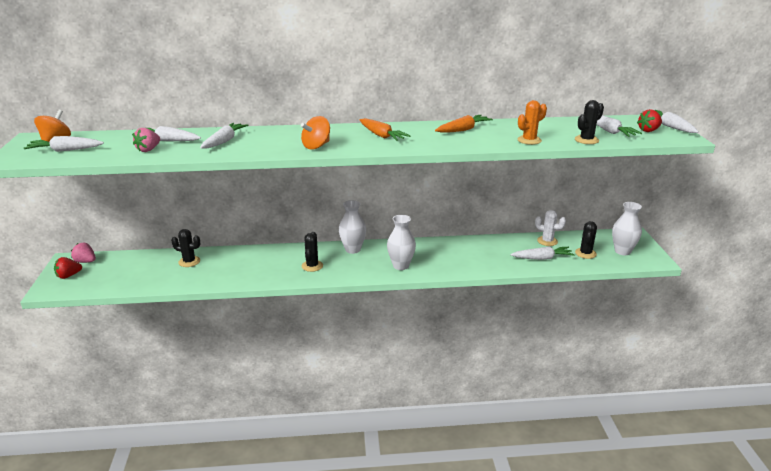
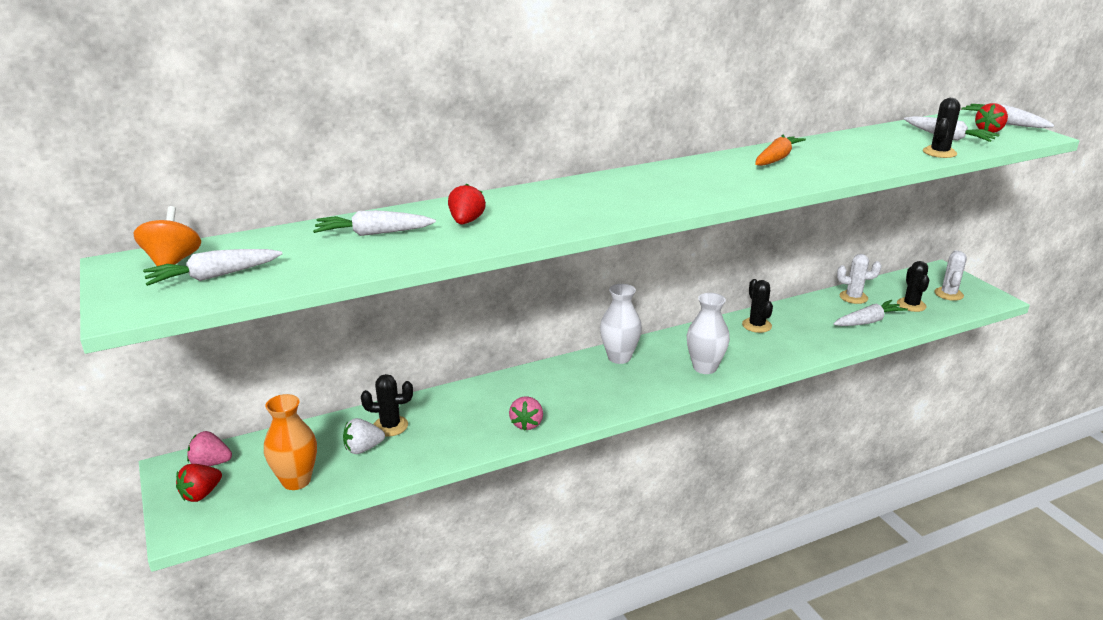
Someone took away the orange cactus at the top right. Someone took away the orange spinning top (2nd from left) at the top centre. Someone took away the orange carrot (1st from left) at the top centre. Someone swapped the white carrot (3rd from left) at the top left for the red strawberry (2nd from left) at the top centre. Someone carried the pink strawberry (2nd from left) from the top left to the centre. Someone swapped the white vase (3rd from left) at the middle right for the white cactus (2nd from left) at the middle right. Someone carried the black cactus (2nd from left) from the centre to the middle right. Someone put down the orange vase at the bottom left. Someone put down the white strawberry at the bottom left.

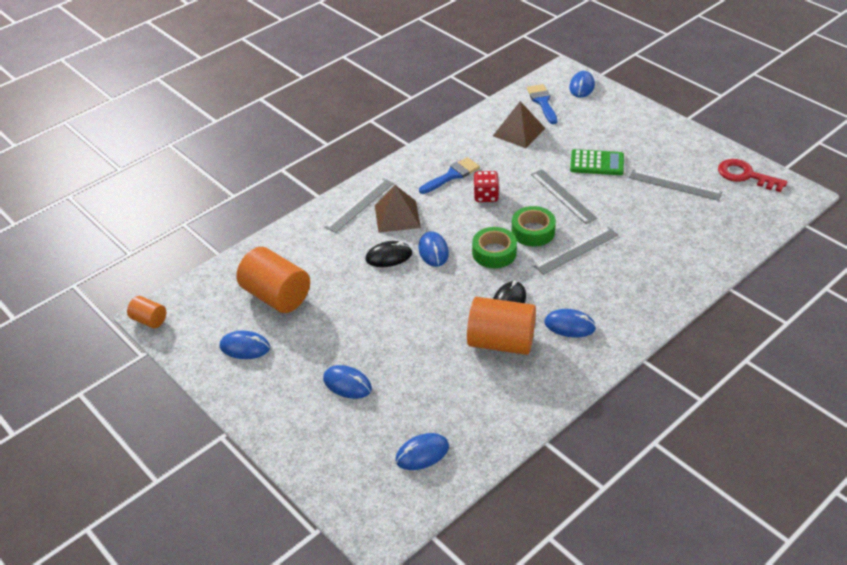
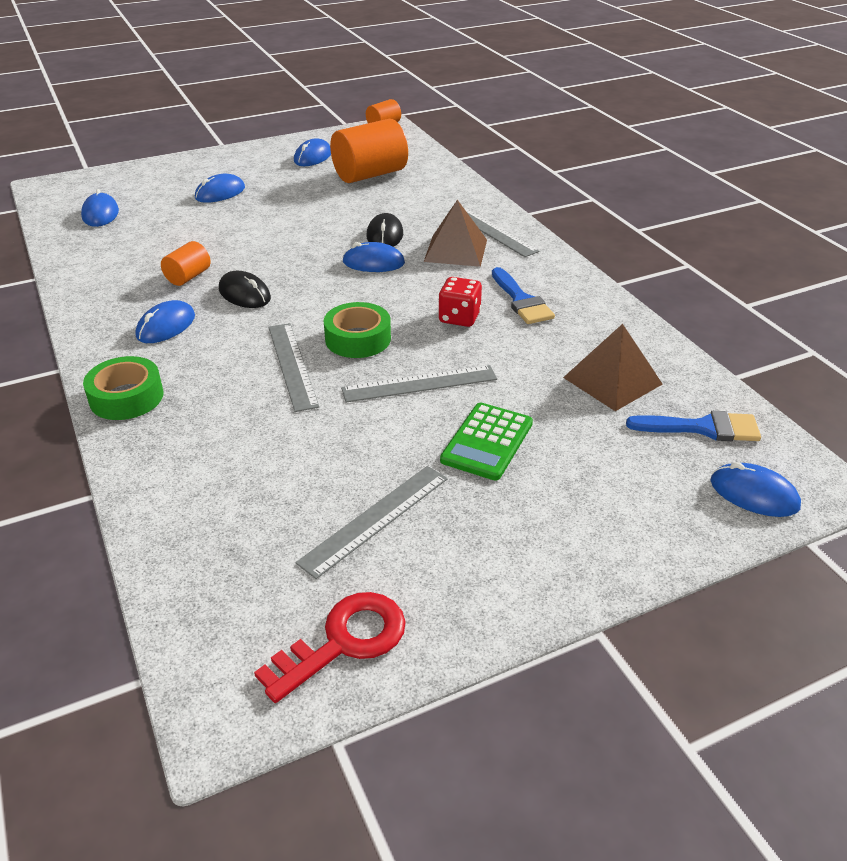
Someone carried the green tape (1st from left) from the centre to the middle left. Someone scaled the orange cylinder (3rd from left in the first image) at the centre by 0.51.

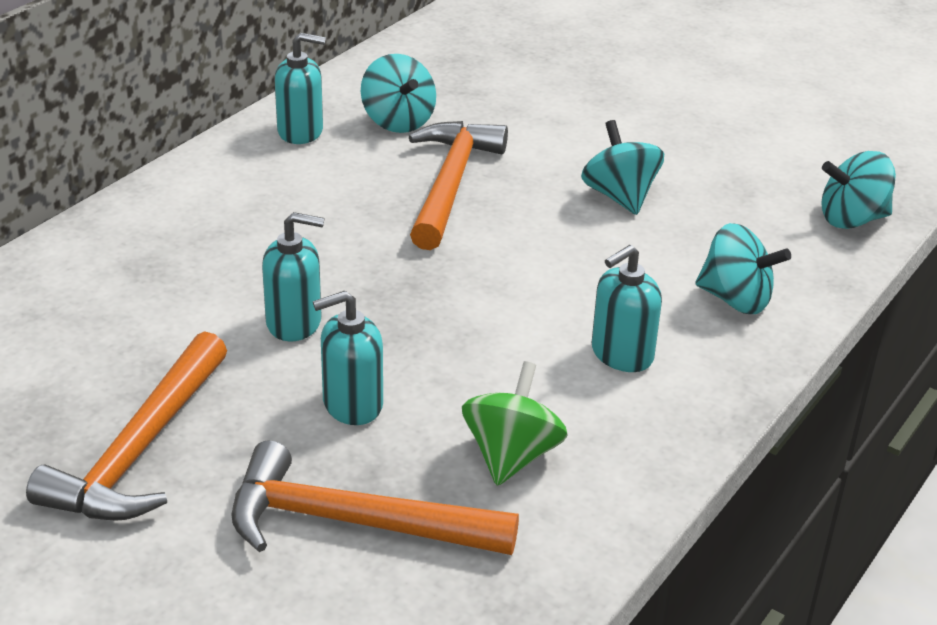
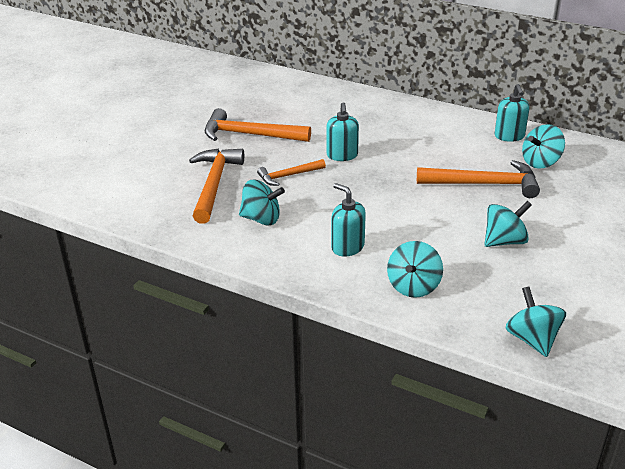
Someone swapped the turquoise soap dispenser (3rd from left) at the centre for the orange hammer (3rd from left) at the centre. Someone repainted the green spinning top at the bottom centre, which became the turquoise spinning top (1st from left) at the centre.

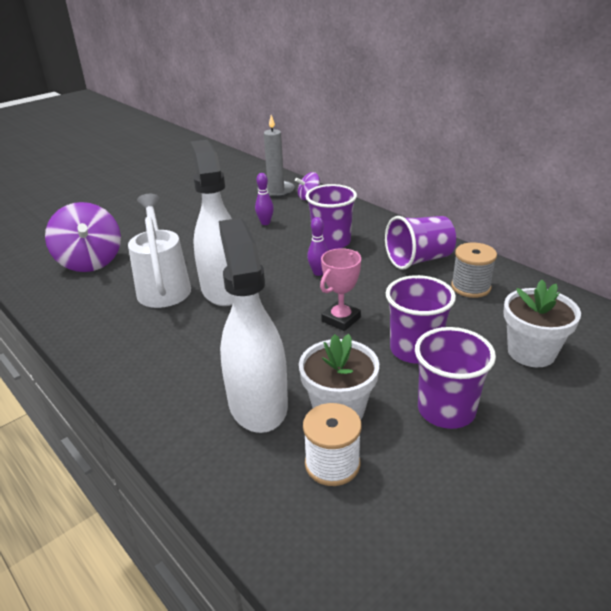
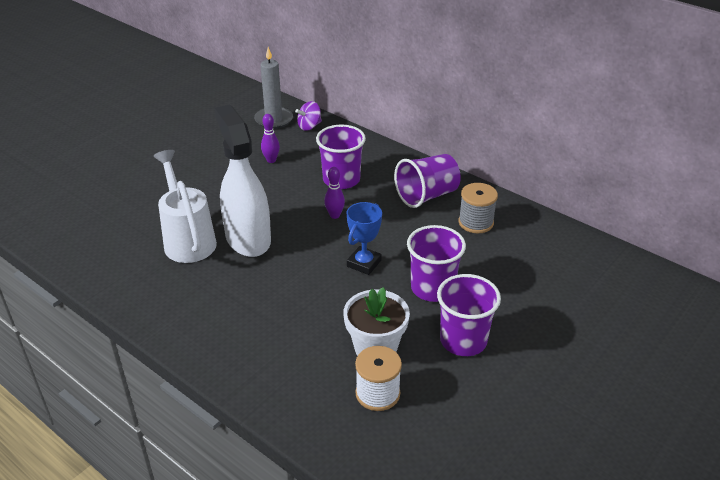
Someone took away the purple spinning top (1st from left) at the middle left. Someone took away the white spray bottle (2nd from left) at the centre. Someone repainted the pink trophy at the centre, which became the blue trophy at the centre. Someone took away the white flower pot (2nd from left) at the middle right.

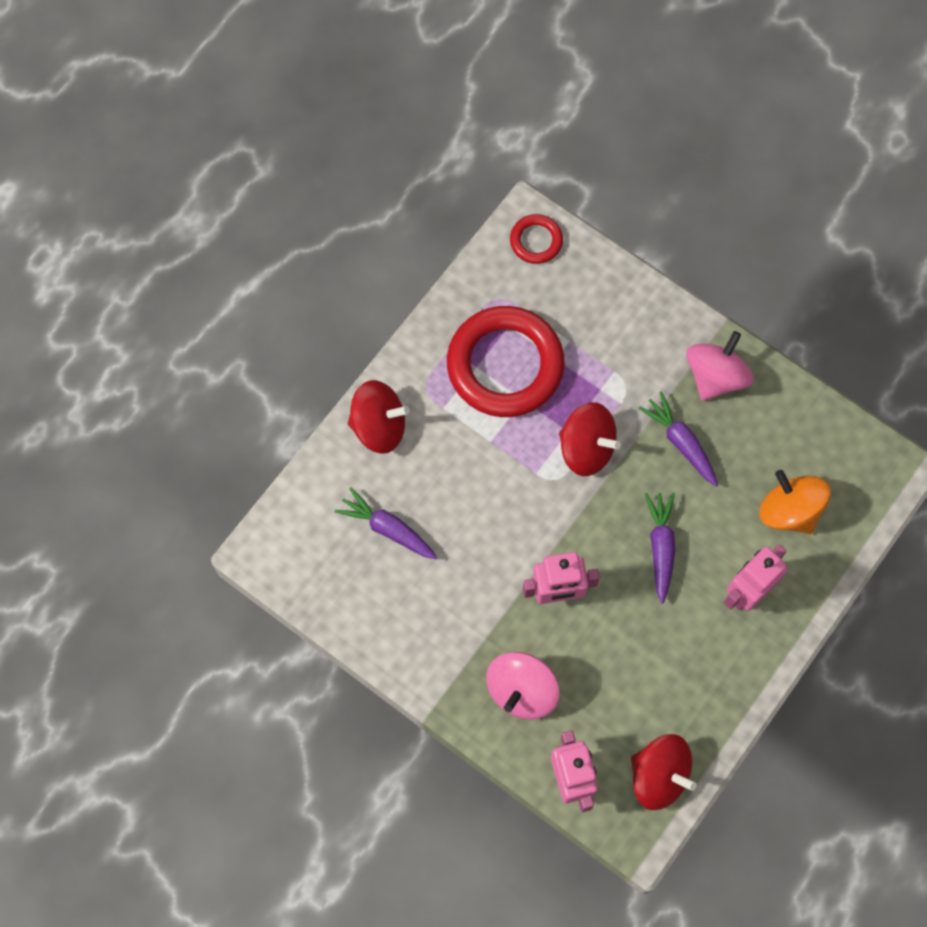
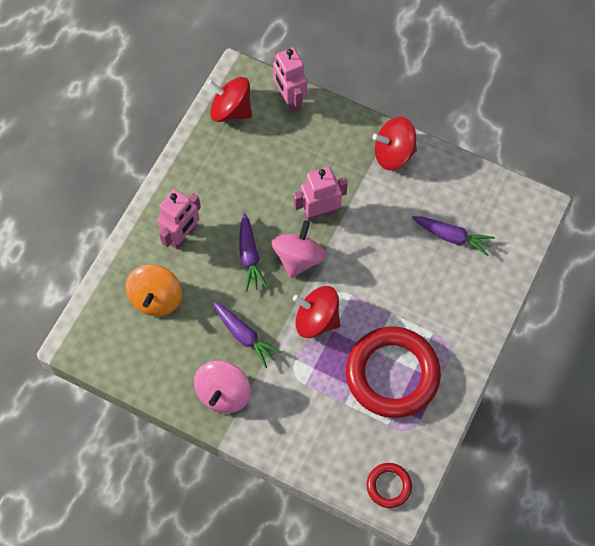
Someone carried the red spinning top (1st from left in the first image) from the centre to the top centre. Someone rotated the orange spinning top at the middle right by 60 degrees clockwise. Someone carried the pink spinning top (1st from left in the first image) from the bottom centre to the centre.

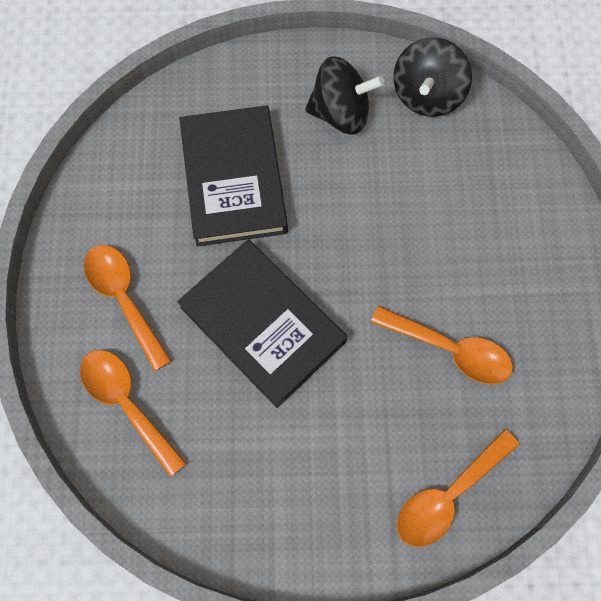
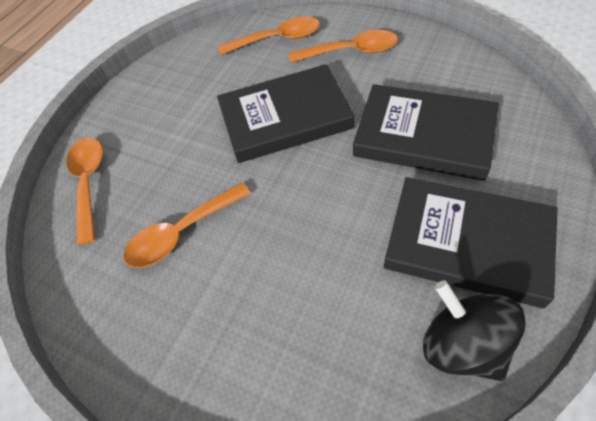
Someone swapped the black spinning top (1st from left) at the top centre for the black book (3rd from left) at the middle right.

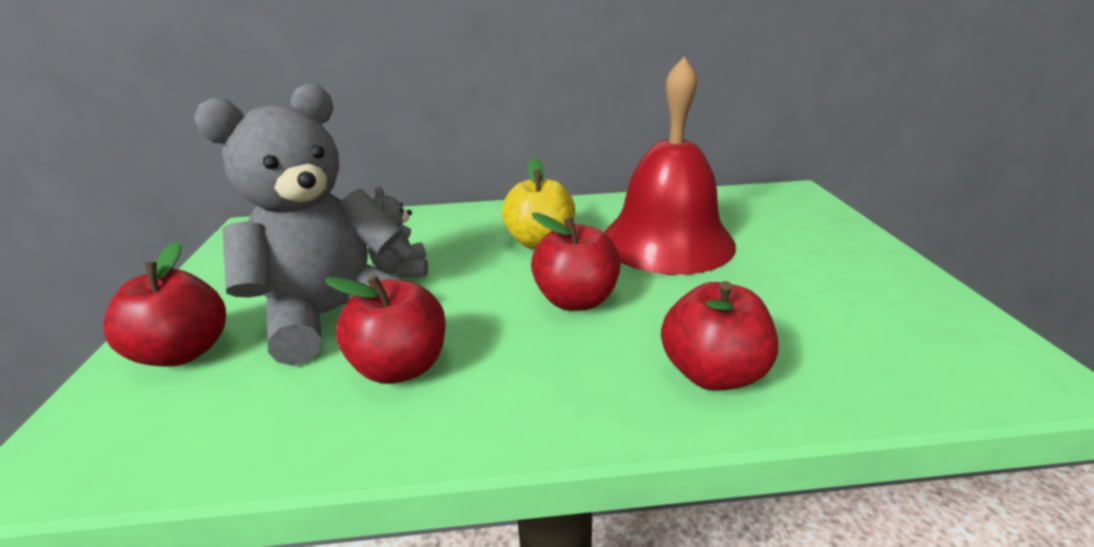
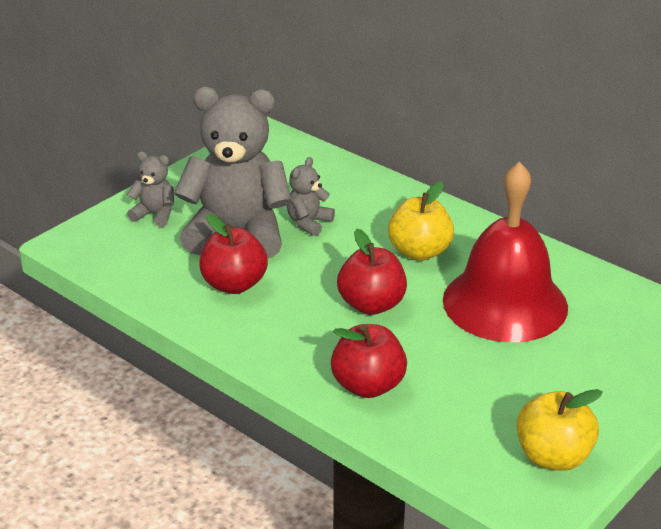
Someone swapped the red apple (1st from left) at the middle left for the grey teddy bear (1st from left) at the middle left. Someone put down the yellow apple (2nd from left) at the bottom right.

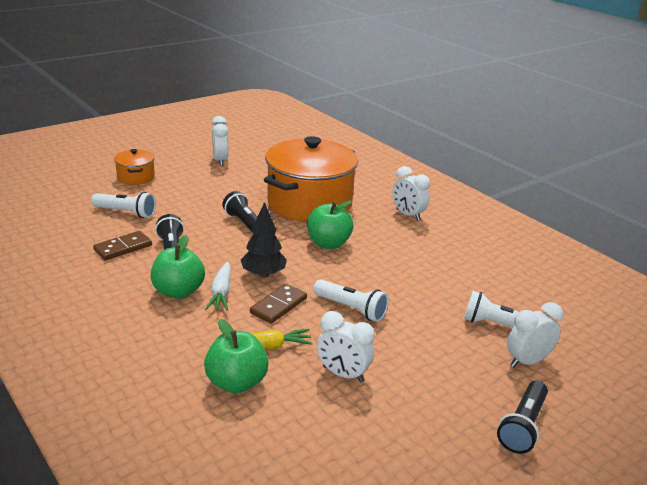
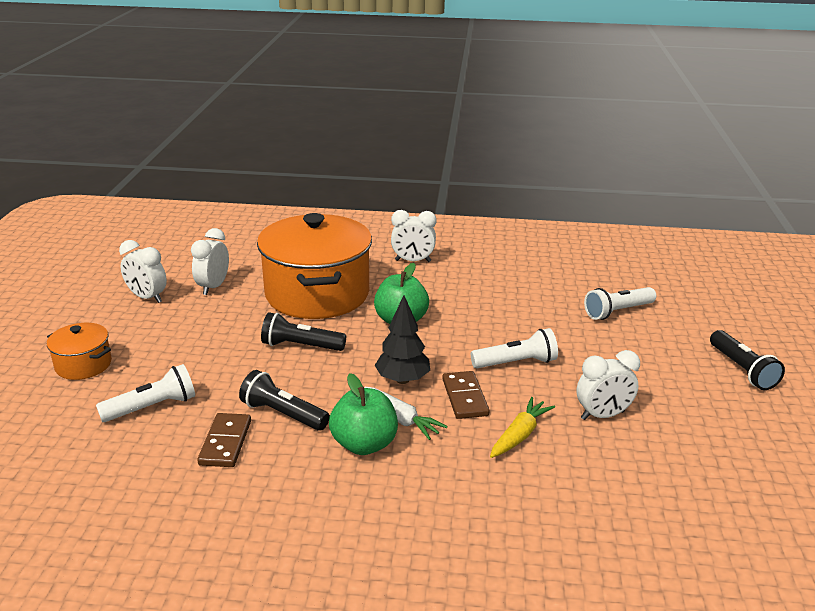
Someone carried the white clock (4th from left in the first image) from the bottom right to the middle left. Someone took away the green apple (2nd from left) at the bottom centre.

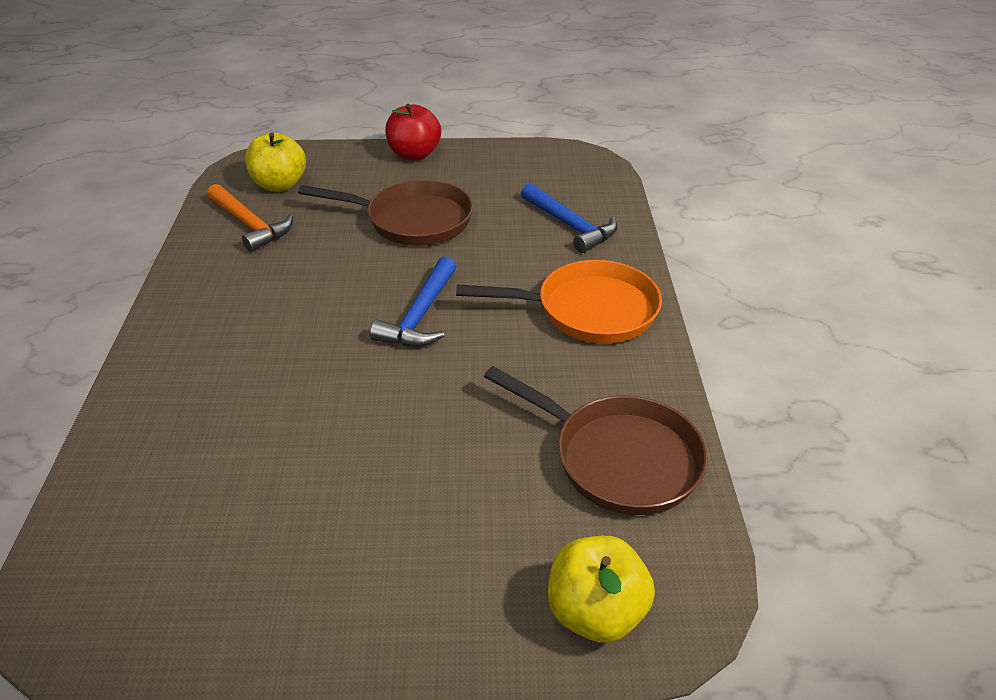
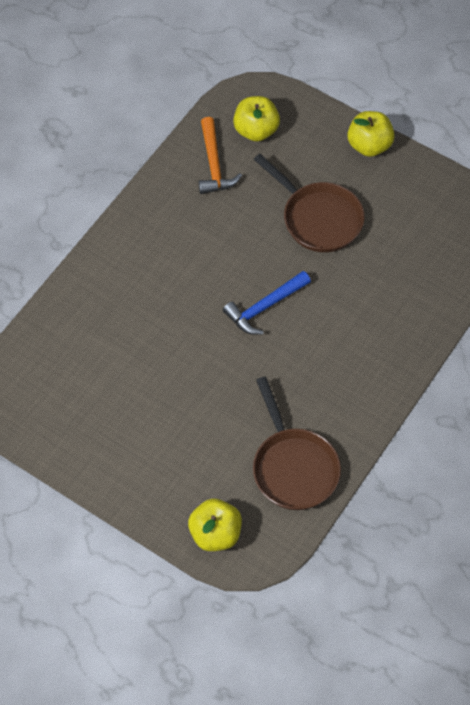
Someone repainted the red apple at the top centre, which became the yellow apple (3rd from left) at the top right. Someone took away the blue hammer (2nd from left) at the top centre. Someone took away the orange pan at the centre.

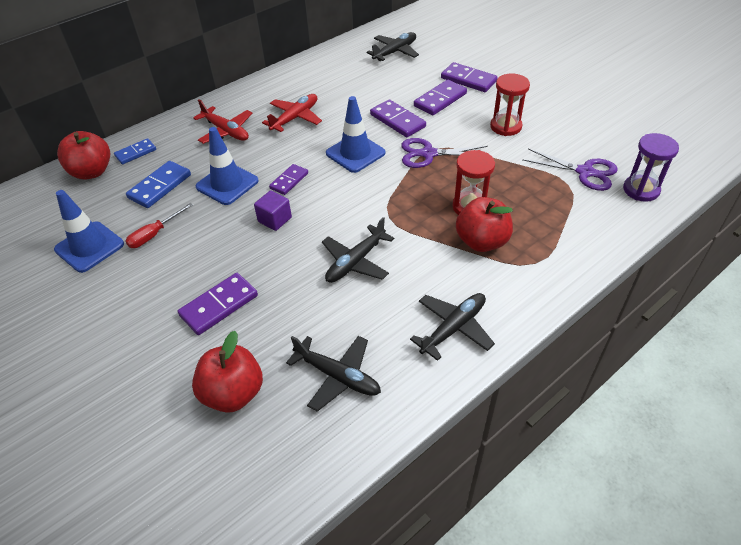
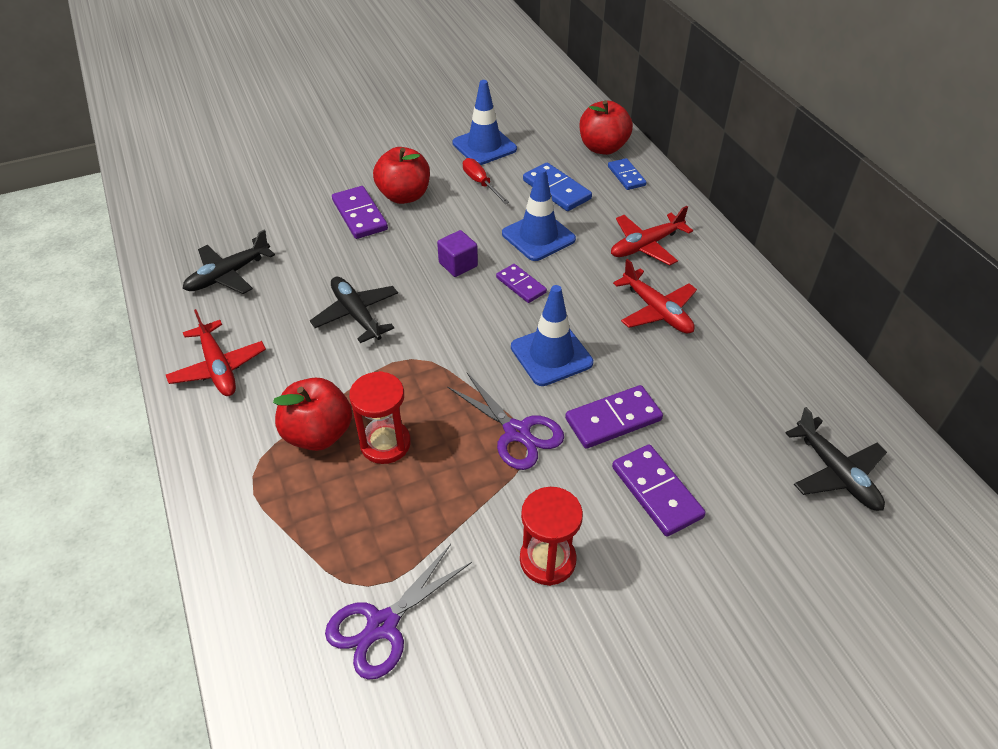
Someone took away the purple domino (5th from left) at the top centre. Someone took away the purple hourglass at the top right. Someone rotated the purple scissors (1st from left in the first image) at the top centre by 120 degrees clockwise. Someone repainted the black plane (4th from left) at the centre, which became the red plane (1st from left) at the middle left. Someone carried the red apple (2nd from left) from the bottom left to the top centre.

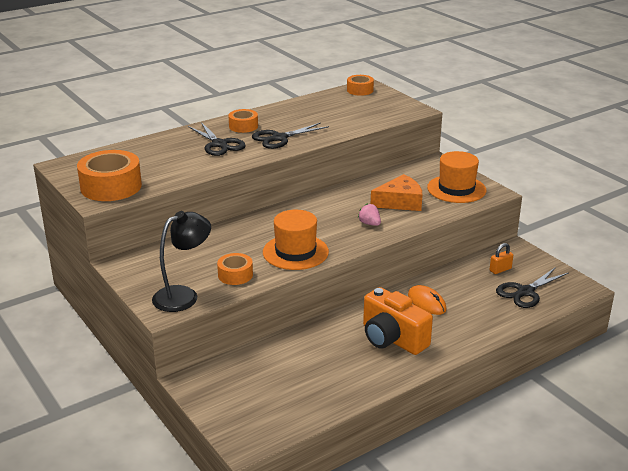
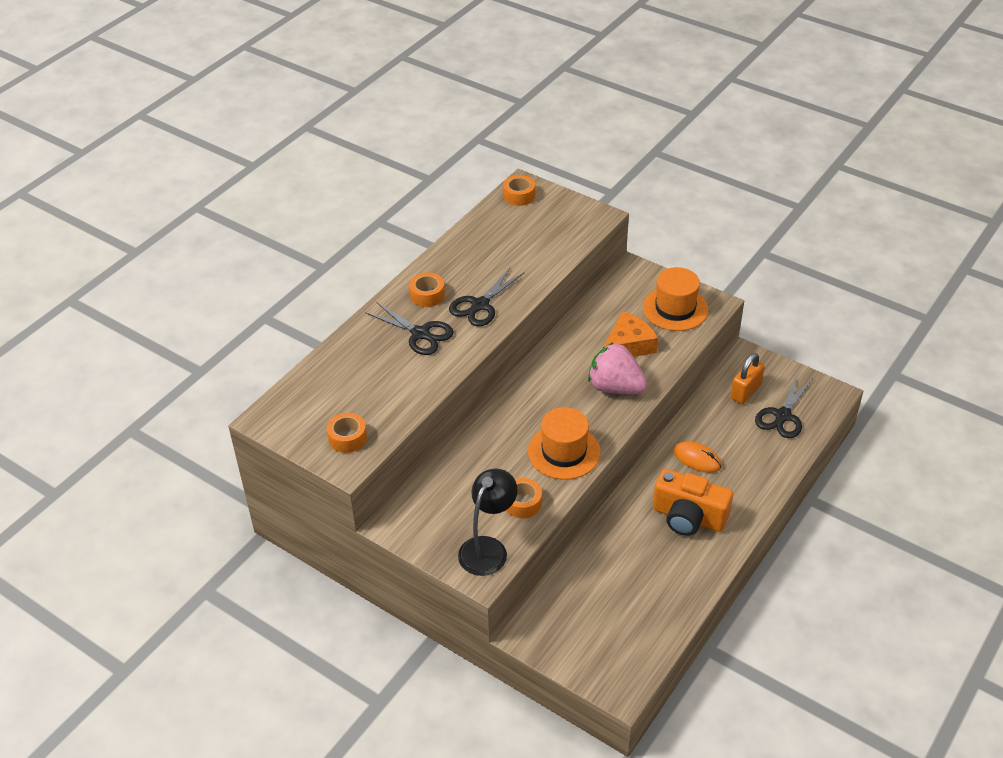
Someone scaled the orange tape (1st from left) at the middle left by 0.55. Someone scaled the pink strawberry at the centre by 2.15. Someone scaled the orange padlock at the middle right by 1.54.

